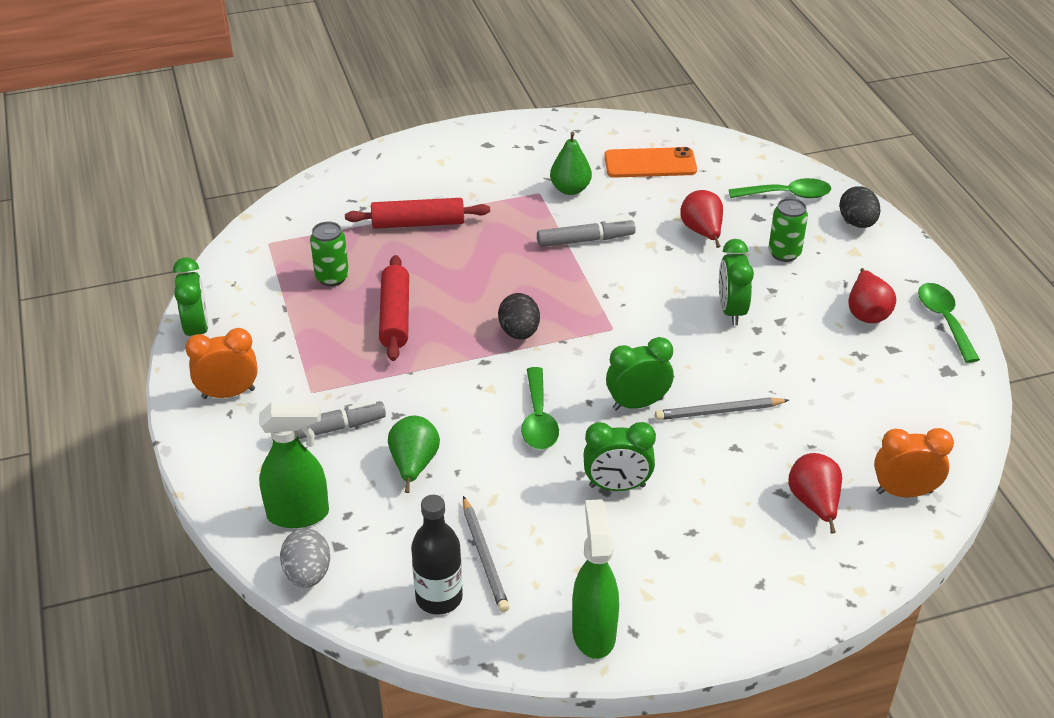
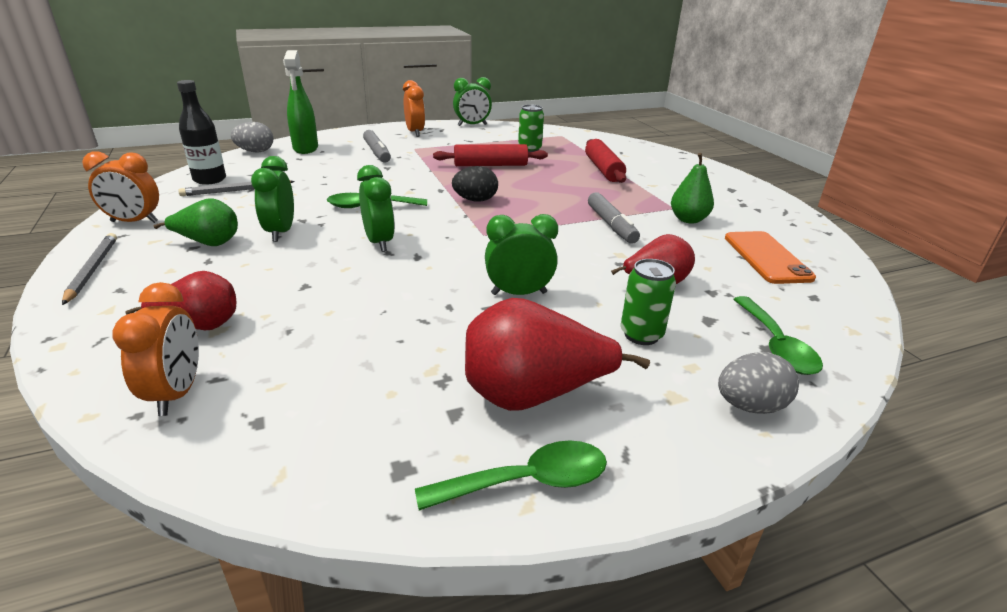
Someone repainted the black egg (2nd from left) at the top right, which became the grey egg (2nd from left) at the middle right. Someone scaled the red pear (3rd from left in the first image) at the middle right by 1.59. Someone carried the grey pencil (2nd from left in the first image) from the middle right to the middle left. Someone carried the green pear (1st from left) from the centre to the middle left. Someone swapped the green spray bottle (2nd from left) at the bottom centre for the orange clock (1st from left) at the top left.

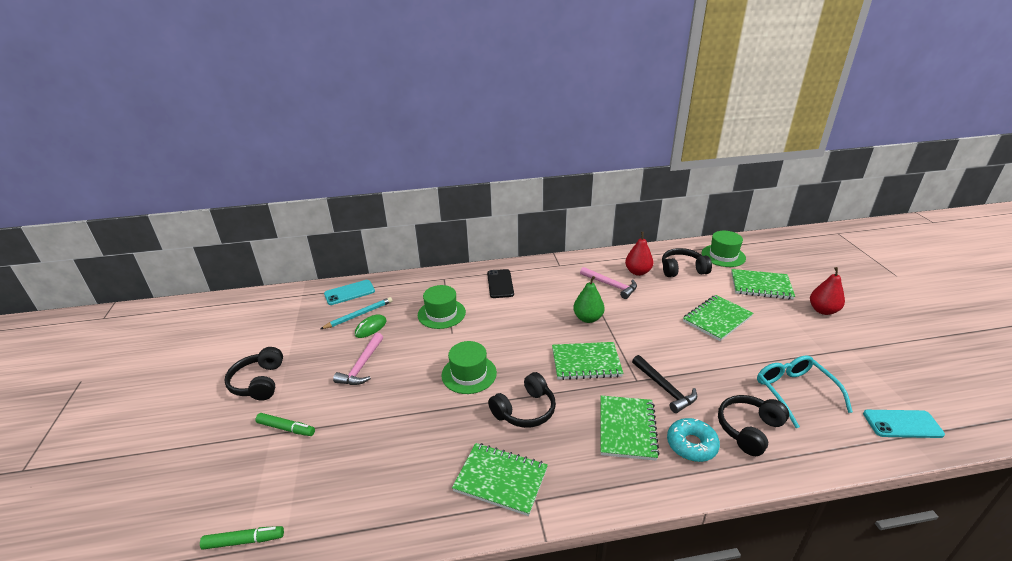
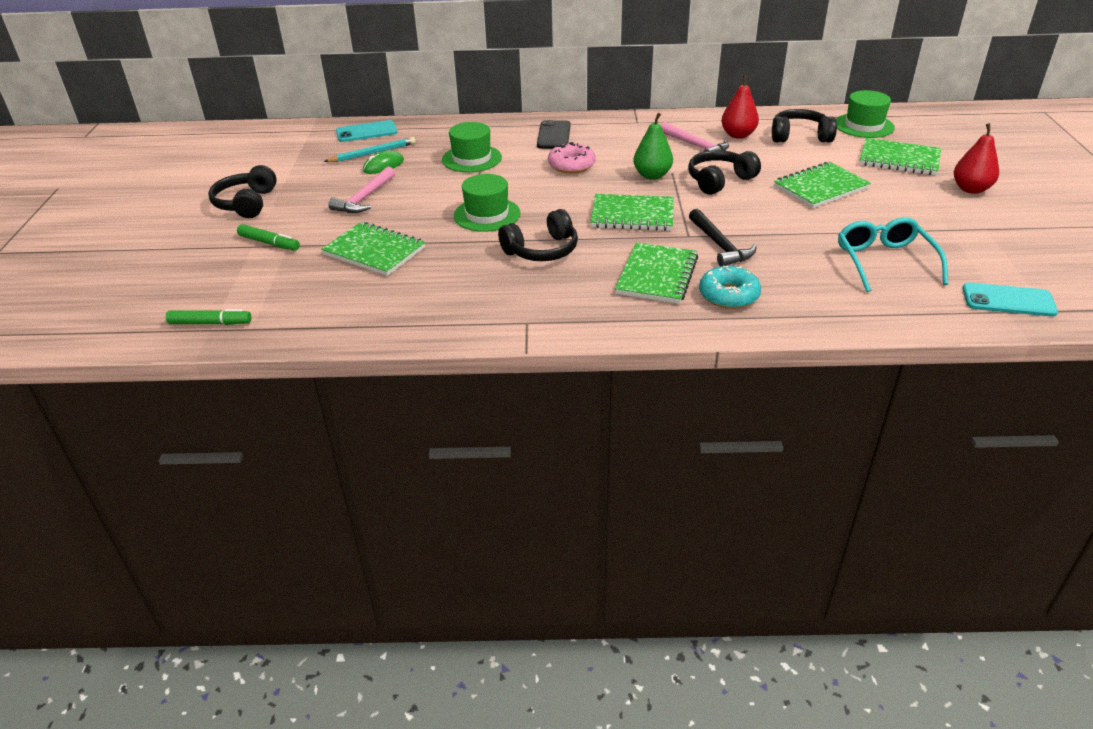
Someone carried the black headphones (4th from left in the first image) from the bottom right to the top centre. Someone carried the green notebook (1st from left) from the bottom centre to the centre. Someone put down the pink donut at the top centre.

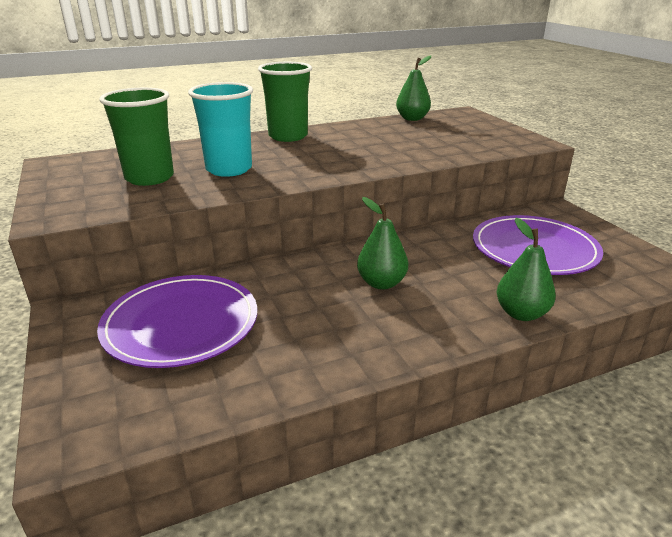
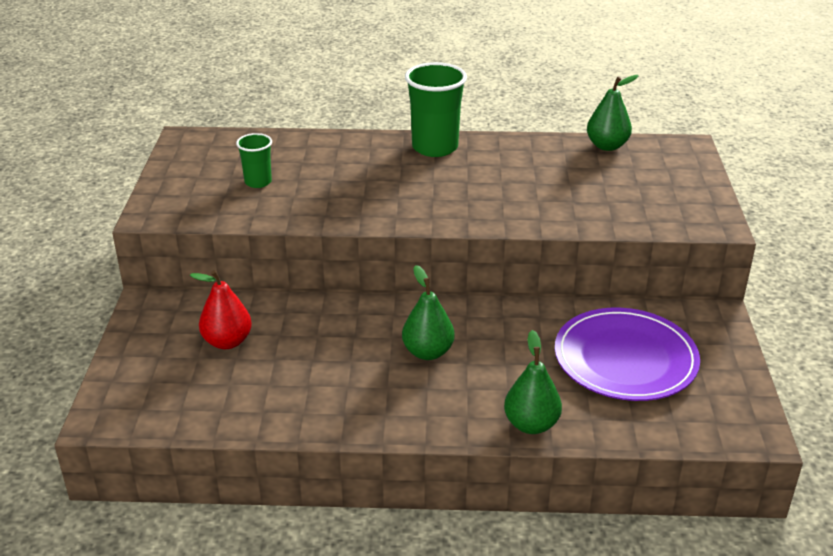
Someone took away the turquoise cup at the top left. Someone scaled the green cup (1st from left) at the top left by 0.55. Someone swapped the purple plate (1st from left) at the middle left for the red pear at the middle left.

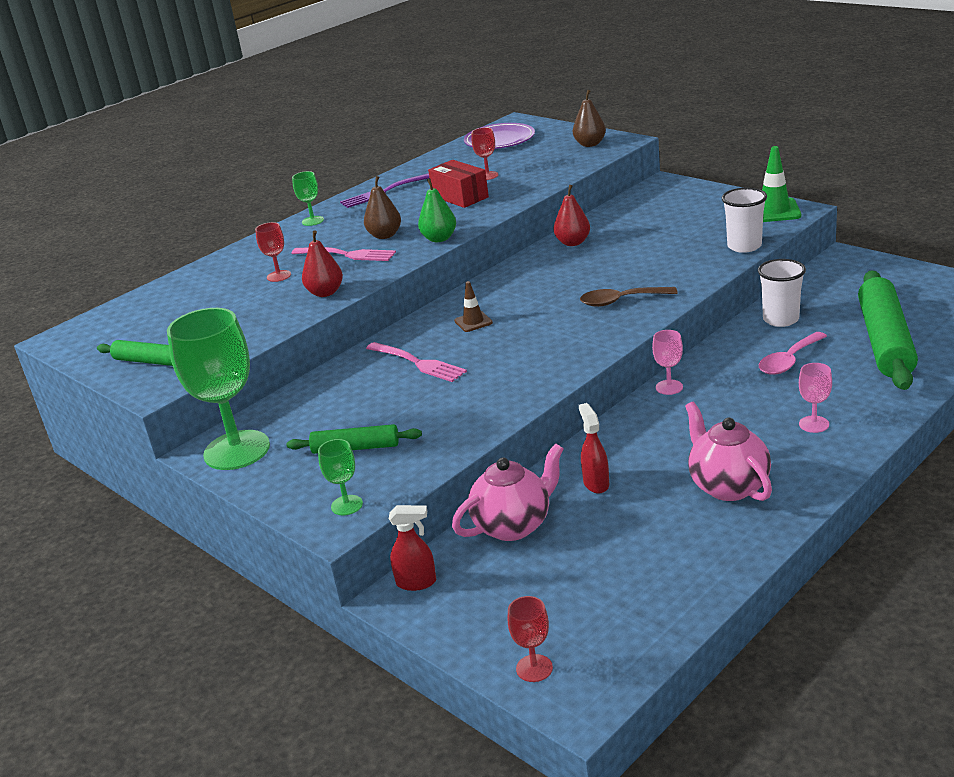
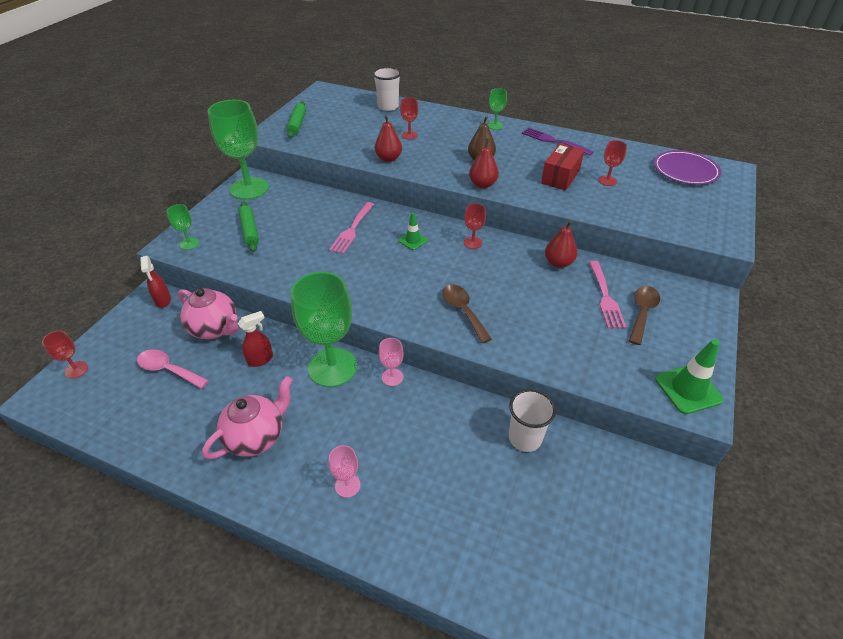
Someone took away the brown pear (2nd from left) at the top centre. Someone repainted the green pear at the top centre, which became the red pear (2nd from left) at the top centre. Someone carried the white cup (1st from left) from the top right to the top centre. Someone carried the pink fork (1st from left in the first image) from the top centre to the middle right. Someone took away the green rolling pin (3rd from left) at the middle right. Someone repainted the brown traffic cone at the centre, which became the green traffic cone (1st from left) at the centre. Someone carried the pink spoon from the middle right to the middle left. Someone put down the red goblet (3rd from left) at the centre. Someone put down the green goblet (3rd from left) at the centre. Someone put down the brown spoon (2nd from left) at the middle right.

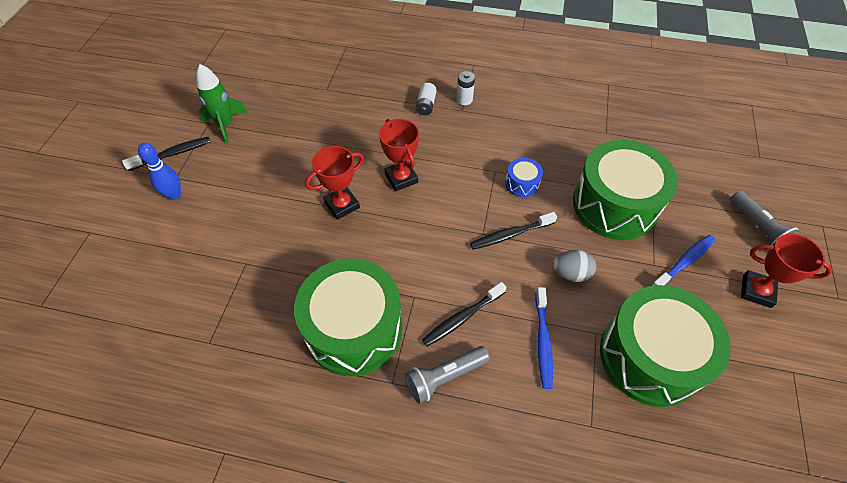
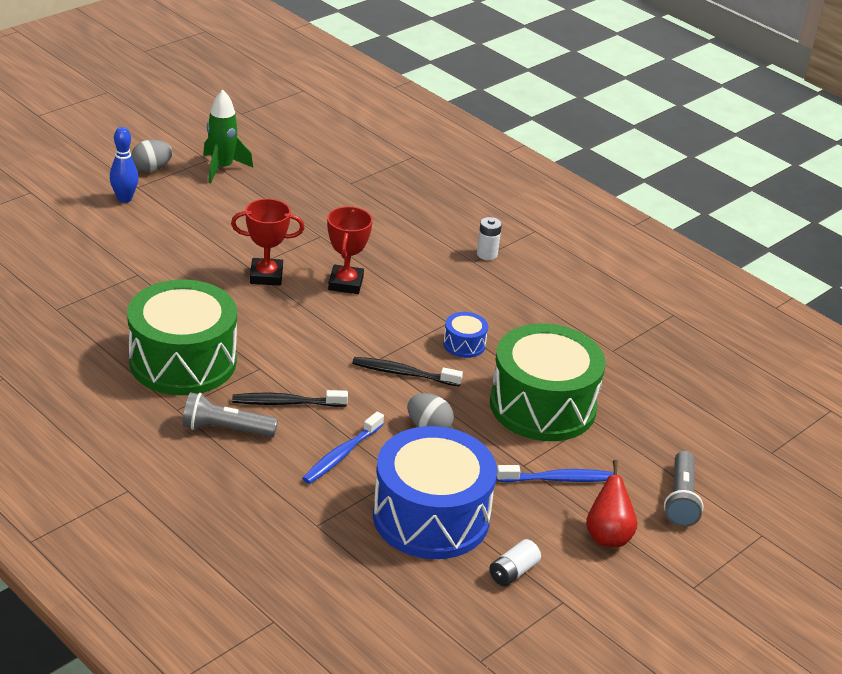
Someone carried the white battery (1st from left in the first image) from the top centre to the bottom centre. Someone swapped the black toothbrush (1st from left) at the top left for the grey egg (1st from left) at the top left. Someone swapped the red trophy (3rd from left) at the middle right for the red pear at the bottom right. Someone repainted the green drum (3rd from left) at the bottom right, which became the blue drum (1st from left) at the bottom centre.

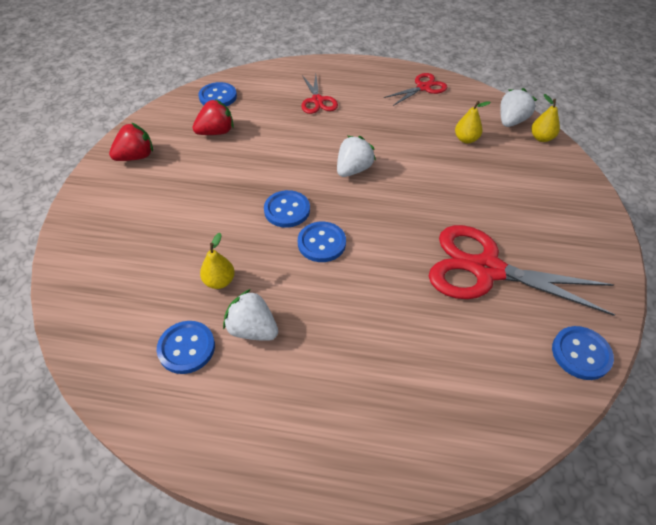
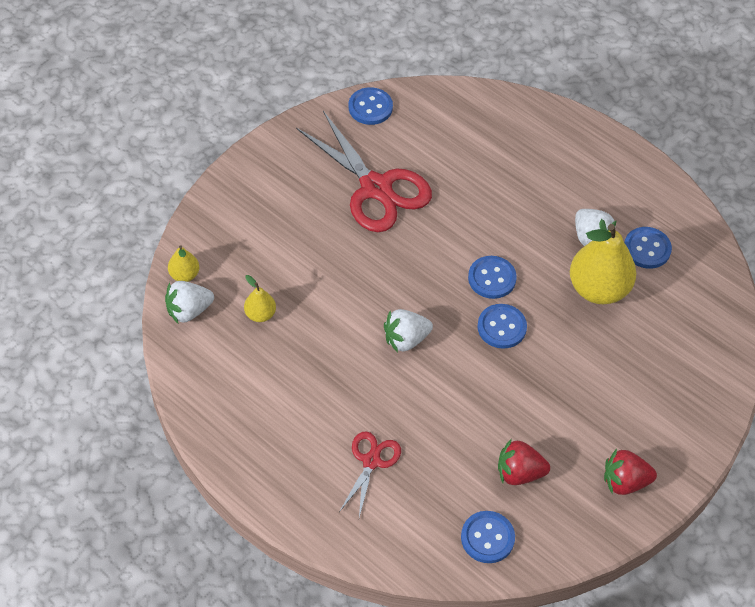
Someone took away the red scissors (2nd from left) at the top centre. Someone scaled the yellow pear (1st from left in the first image) at the middle left by 2.08.

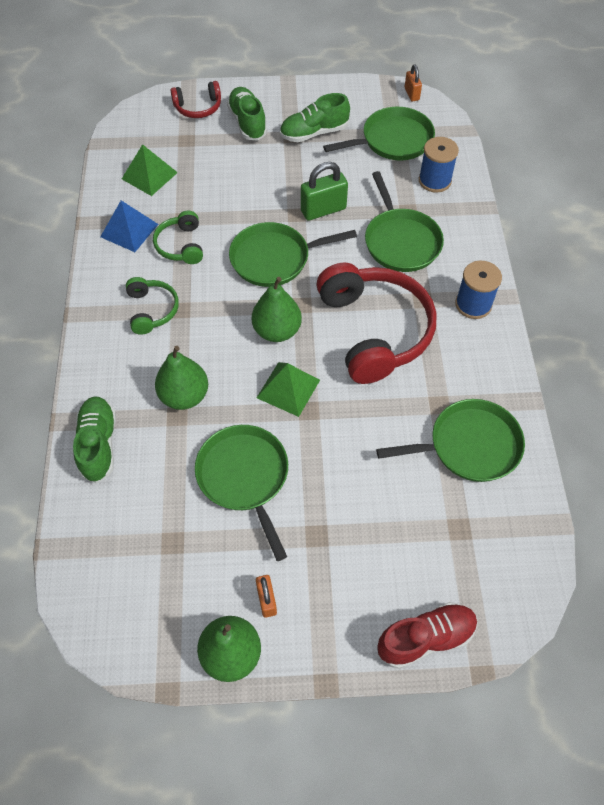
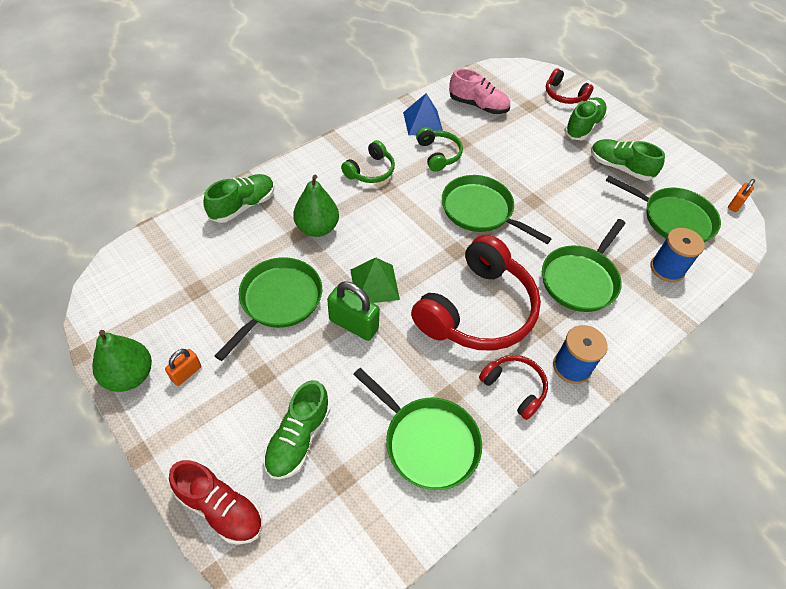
Someone swapped the green pyramid (1st from left) at the top left for the pink shoe at the top centre. Someone carried the green padlock from the top centre to the centre. Someone rotated the green headphones (2nd from left) at the top left by 120 degrees clockwise. Someone took away the green pear (3rd from left) at the centre. Someone put down the red headphones (2nd from left) at the centre. Someone put down the green shoe (2nd from left) at the bottom centre.

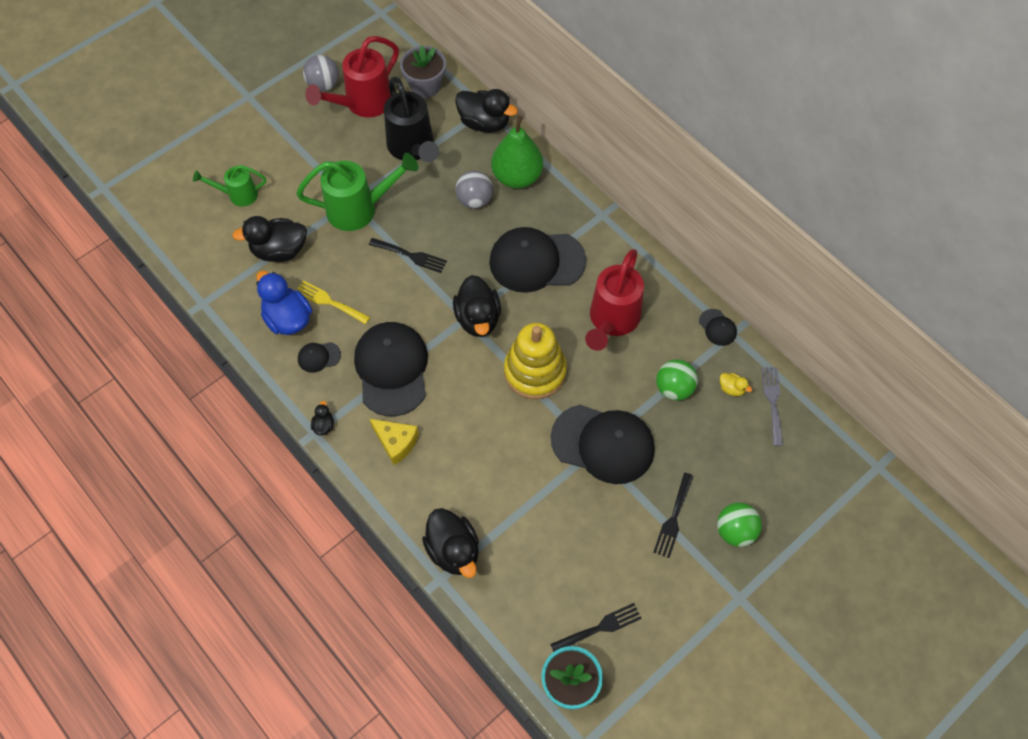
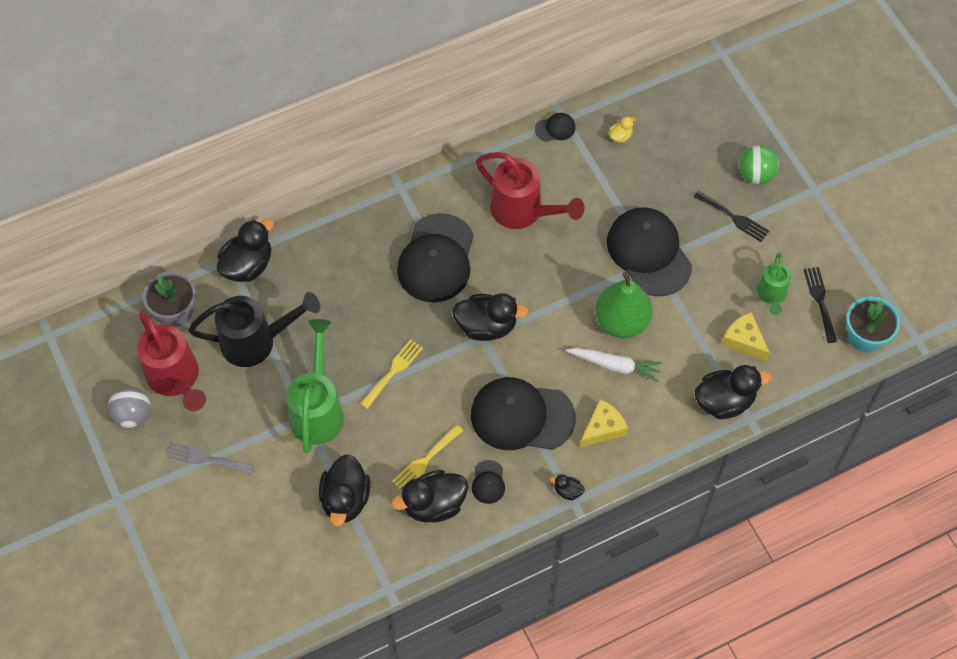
Someone carried the green pear from the top centre to the centre. Someone carried the green watering can (1st from left in the first image) from the top left to the middle right. Someone took away the grey ball (2nd from left) at the top centre. Someone repainted the black fork (1st from left) at the centre, which became the yellow fork (1st from left) at the centre. Someone repainted the blue duck at the middle left, which became the black duck (3rd from left) at the bottom centre. Someone took away the yellow stacking toy at the centre. Someone took away the green ball (1st from left) at the centre. Someone carried the grey fork from the middle right to the bottom left. Someone rotated the black cap (4th from left in the first image) at the centre by 60 degrees counterclockwise. Someone put down the yellow cheese (2nd from left) at the middle right. Someone put down the white carrot at the centre.

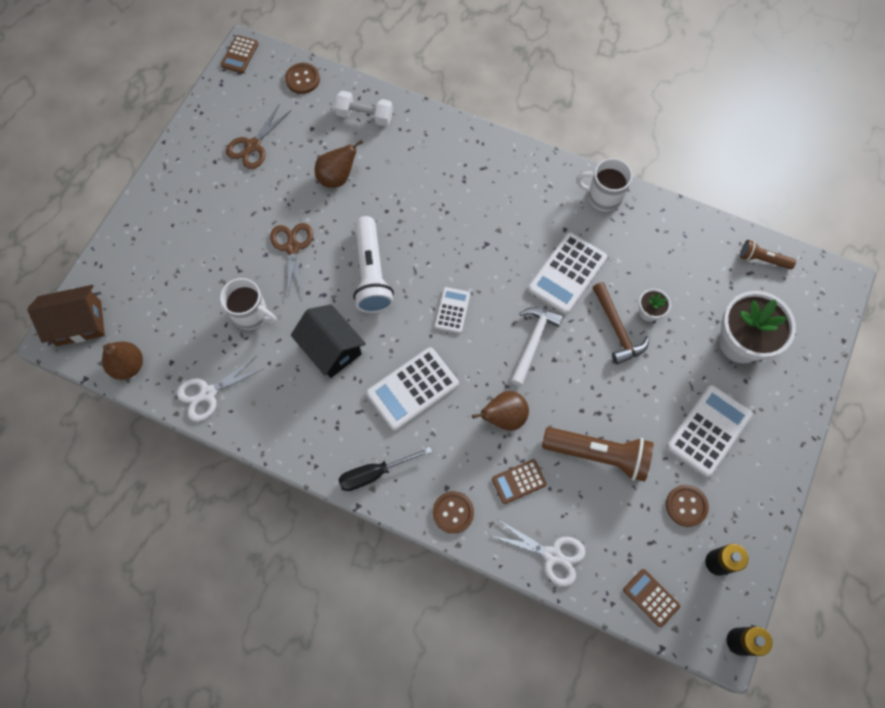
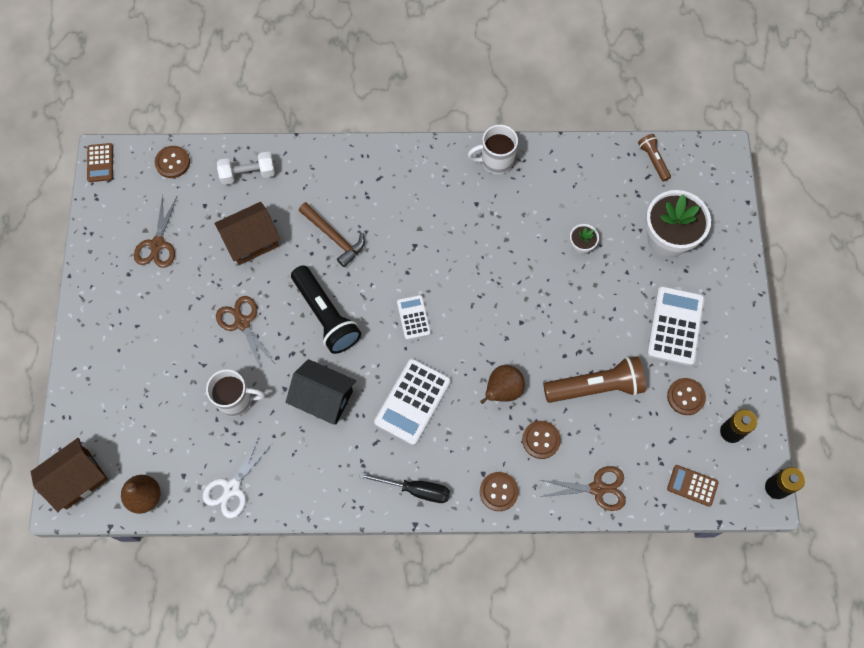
Someone swapped the brown pear (2nd from left) at the top centre for the brown house (2nd from left) at the middle left. Someone repainted the white flashlight at the centre, which became the black flashlight at the centre. Someone took away the white calculator (3rd from left) at the centre. Someone rotated the brown flashlight (2nd from left) at the middle right by 75 degrees clockwise. Someone carried the brown hammer from the middle right to the centre. Someone took away the white hammer at the centre. Someone rotated the black screwdriver at the centre by 120 degrees counterclockwise. Someone swapped the brown calculator (2nd from left) at the bottom centre for the brown button (3rd from left) at the bottom centre. Someone repainted the white scissors (2nd from left) at the bottom centre, which became the brown scissors (3rd from left) at the bottom right.

